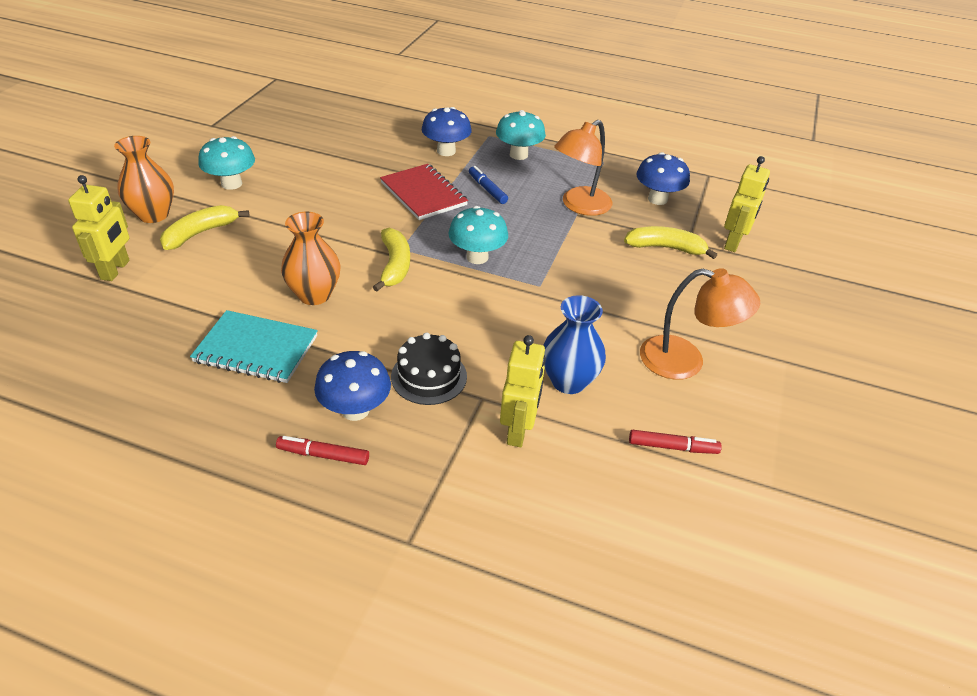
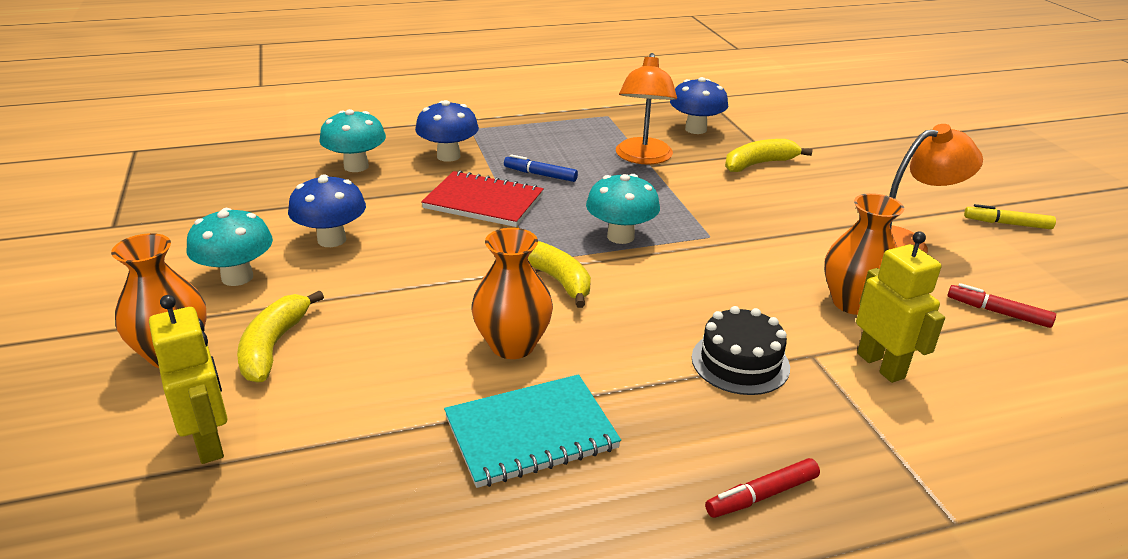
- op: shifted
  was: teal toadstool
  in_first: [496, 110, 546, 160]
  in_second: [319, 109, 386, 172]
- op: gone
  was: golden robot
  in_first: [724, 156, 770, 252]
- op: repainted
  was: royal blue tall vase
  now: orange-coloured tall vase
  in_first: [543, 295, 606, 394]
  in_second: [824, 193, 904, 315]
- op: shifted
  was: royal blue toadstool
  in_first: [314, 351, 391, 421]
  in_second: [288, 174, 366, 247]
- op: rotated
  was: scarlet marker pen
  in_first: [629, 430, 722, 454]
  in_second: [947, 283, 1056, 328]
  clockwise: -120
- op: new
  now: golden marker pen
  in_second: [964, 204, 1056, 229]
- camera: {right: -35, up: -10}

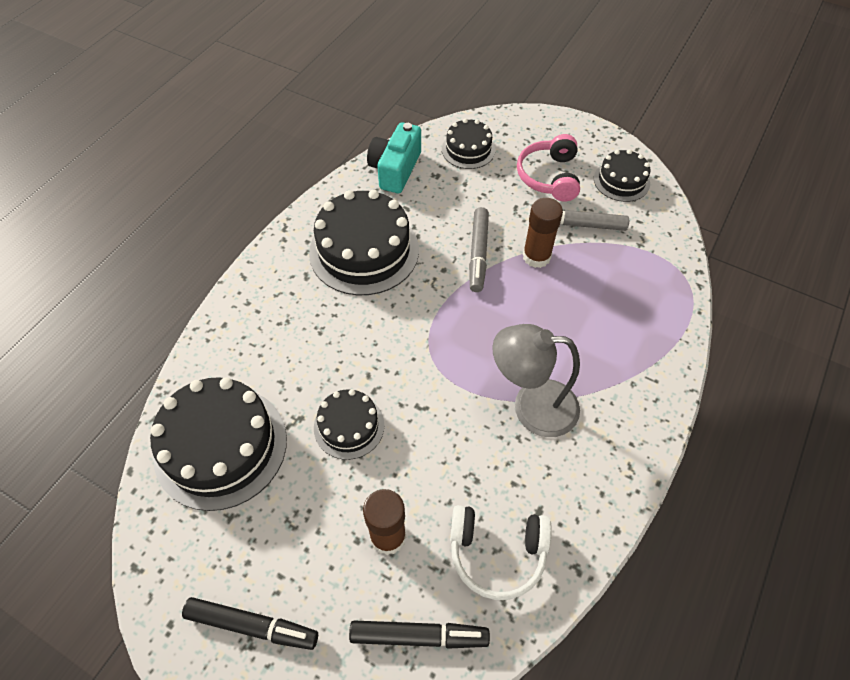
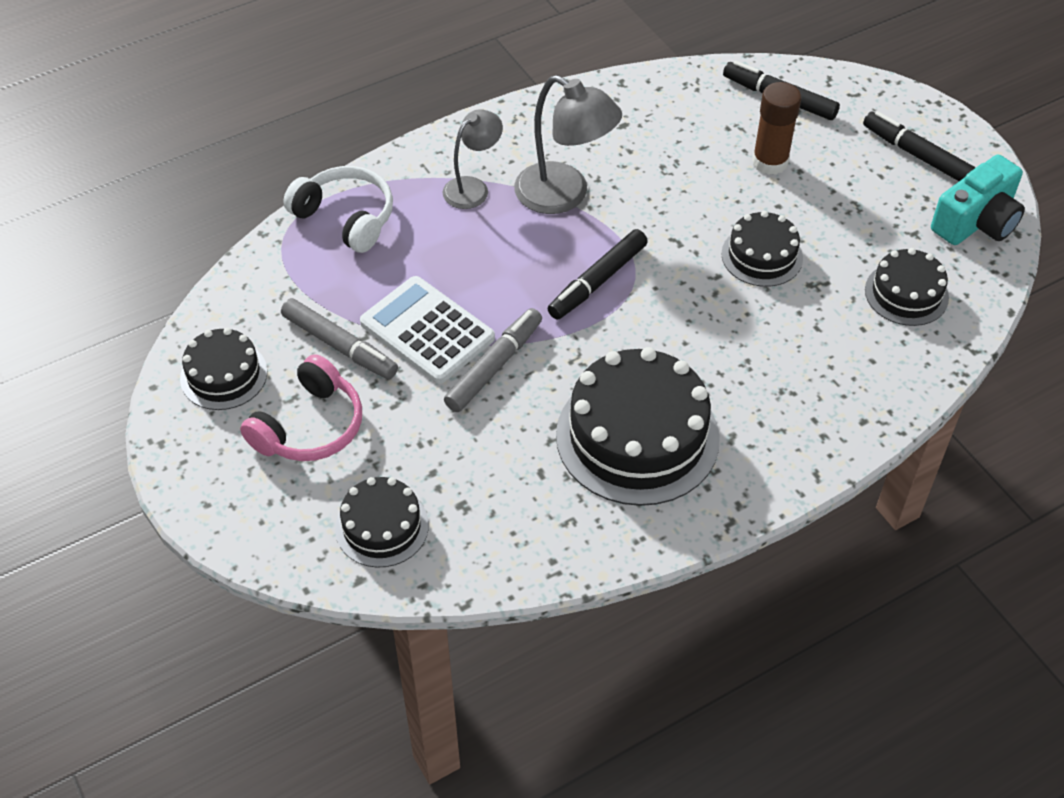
- op: shifted
  was: teal photo camera
  in_first: [367, 122, 421, 193]
  in_second: [931, 155, 1025, 245]
- op: swapped
  was: brown stick of glue
  now: snow-white pocket calculator
  in_first: [523, 198, 563, 268]
  in_second: [360, 276, 495, 384]
- op: scaled
  was: black cake
  in_first: [150, 377, 287, 511]
  in_second: [865, 248, 949, 326]
  ratio: 0.55
- op: shifted
  was: snow-white headset
  in_first: [450, 505, 552, 600]
  in_second: [283, 166, 393, 253]
- op: new
  now: gray reading lamp
  in_second: [443, 109, 503, 209]
- op: new
  now: black marker pen
  in_second: [548, 229, 648, 319]
- camera: {right: -150, up: -5}

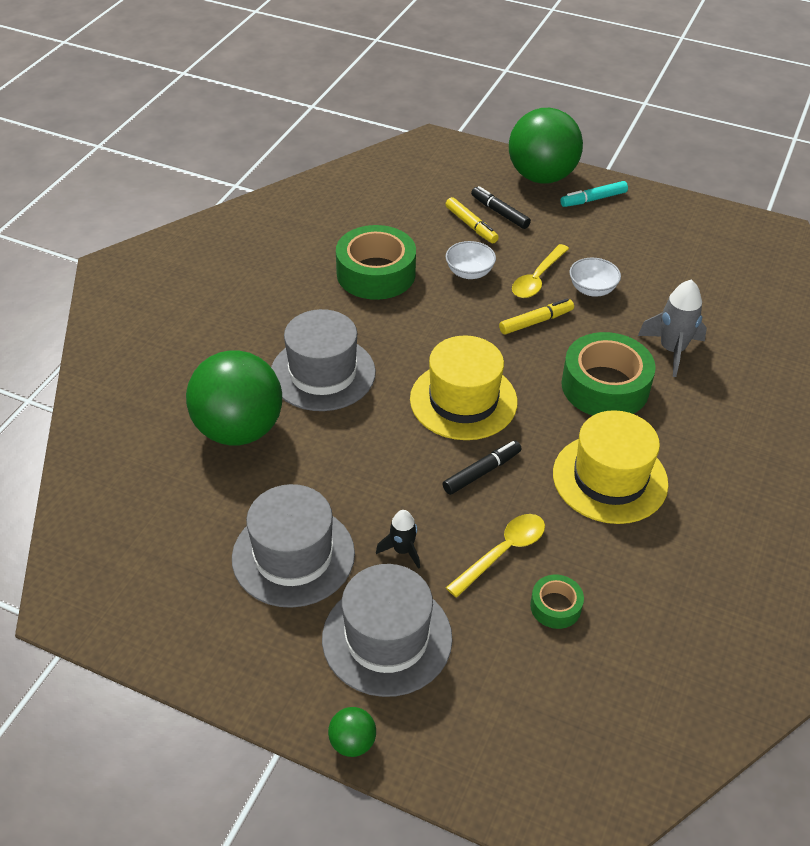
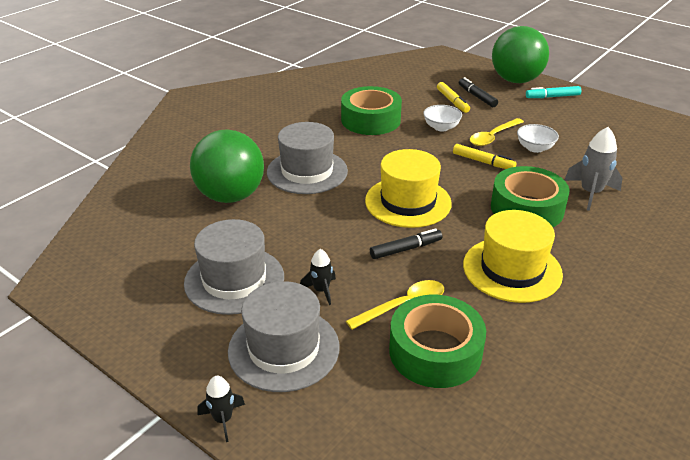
- op: rotated
  was: golden marker pen
  in_first: [499, 299, 574, 335]
  in_second: [453, 144, 516, 169]
  clockwise: 45
- op: scaled
  was: leaf-green sticky tape
  in_first: [530, 575, 584, 629]
  in_second: [389, 295, 486, 388]
  ratio: 2.06
- op: swapped
  was: leaf-green play ball
  now: black spaceship
  in_first: [328, 707, 376, 757]
  in_second: [197, 376, 245, 442]
- camera: {right: 15, up: -10}

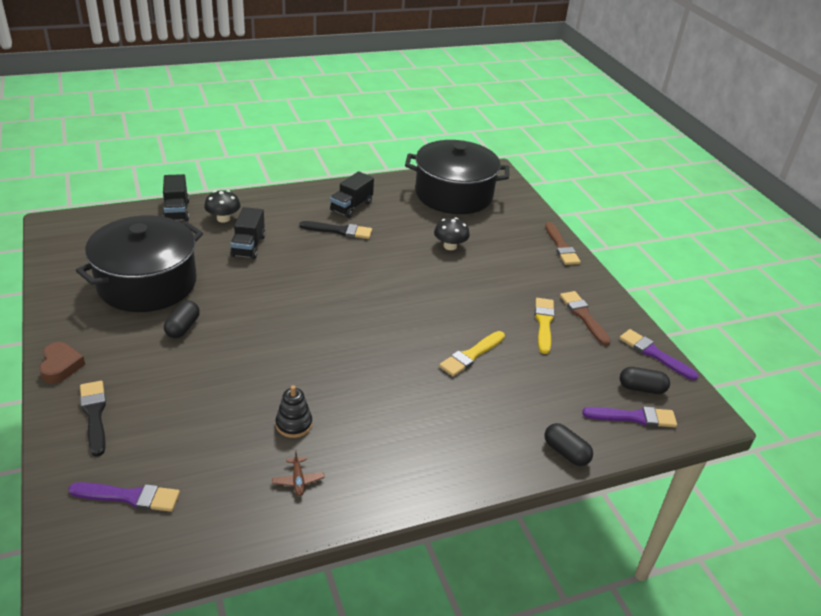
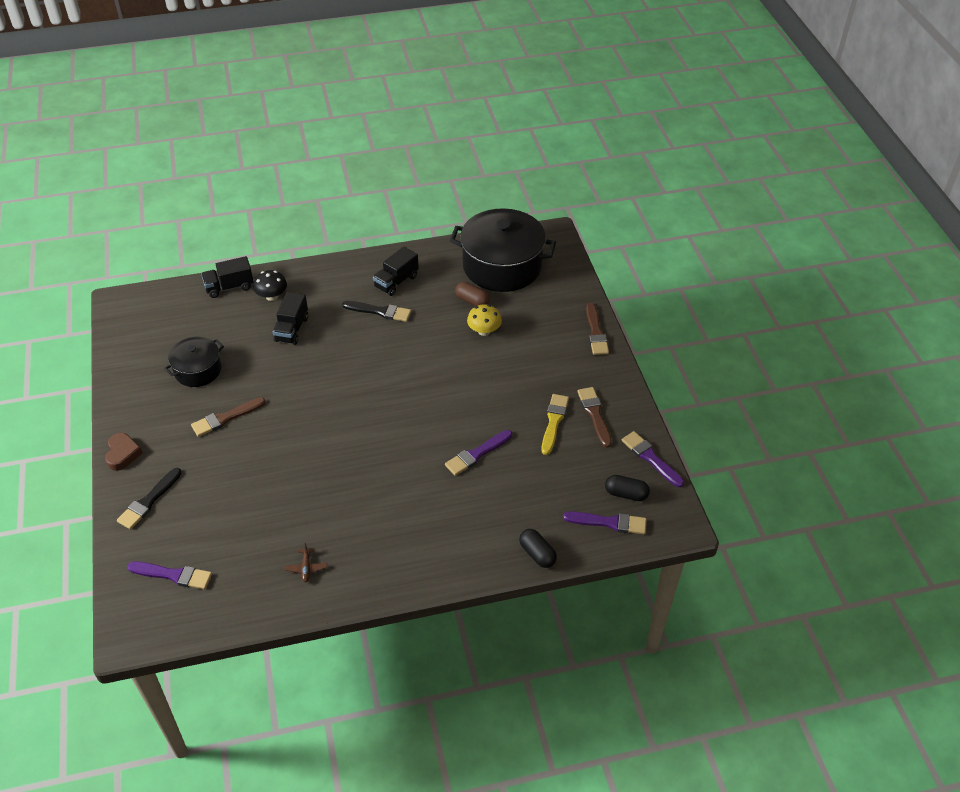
- op: rotated
  was: black truck
  in_first: [163, 174, 189, 221]
  in_second: [201, 256, 254, 298]
  clockwise: 75
- op: scaled
  was: black pot
  in_first: [76, 215, 203, 312]
  in_second: [164, 337, 224, 387]
  ratio: 0.54
- op: repainted
  was: black toadstool
  now: golden toadstool
  in_first: [434, 217, 470, 250]
  in_second: [467, 304, 502, 336]
- op: swapped
  was: black capsule
  now: brown brush
  in_first: [164, 301, 200, 338]
  in_second: [191, 397, 266, 437]
- op: repainted
  was: golden brush
  now: purple brush
  in_first: [439, 331, 505, 376]
  in_second: [445, 430, 512, 476]
- op: rotated
  was: black brush
  in_first: [80, 381, 106, 457]
  in_second: [117, 468, 182, 530]
  clockwise: -135
- op: gone
  was: black stacking rings
  in_first: [275, 385, 312, 438]
- op: new
  now: brown capsule
  in_second: [455, 282, 490, 306]
- camera: {right: 10, up: 10}

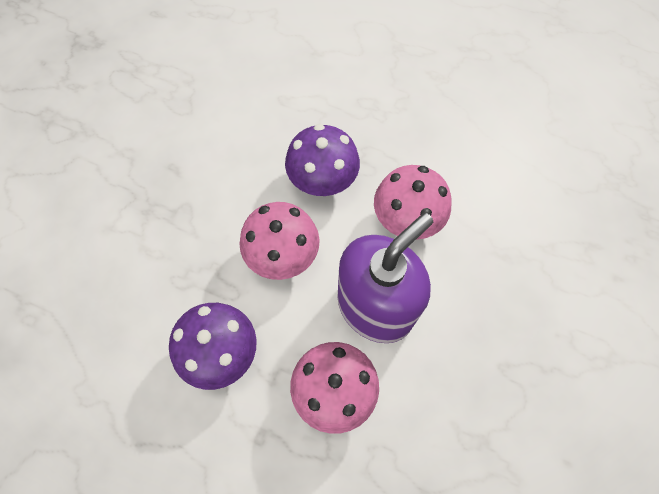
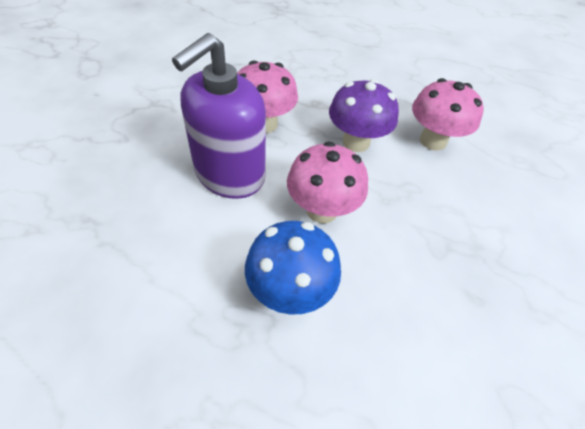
- op: repainted
  was: purple toadstool
  now: royal blue toadstool
  in_first: [285, 124, 360, 196]
  in_second: [245, 221, 341, 315]
- op: shifted
  was: pink toadstool
  in_first: [374, 165, 451, 240]
  in_second: [412, 78, 484, 151]
- camera: {right: 170, up: -15}

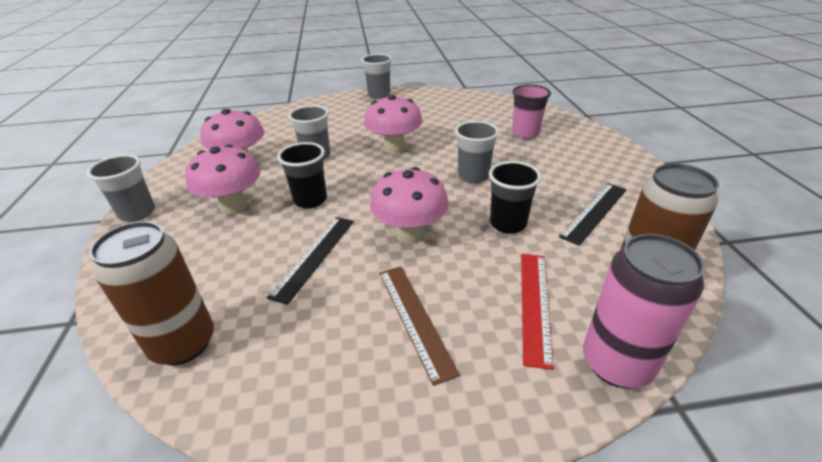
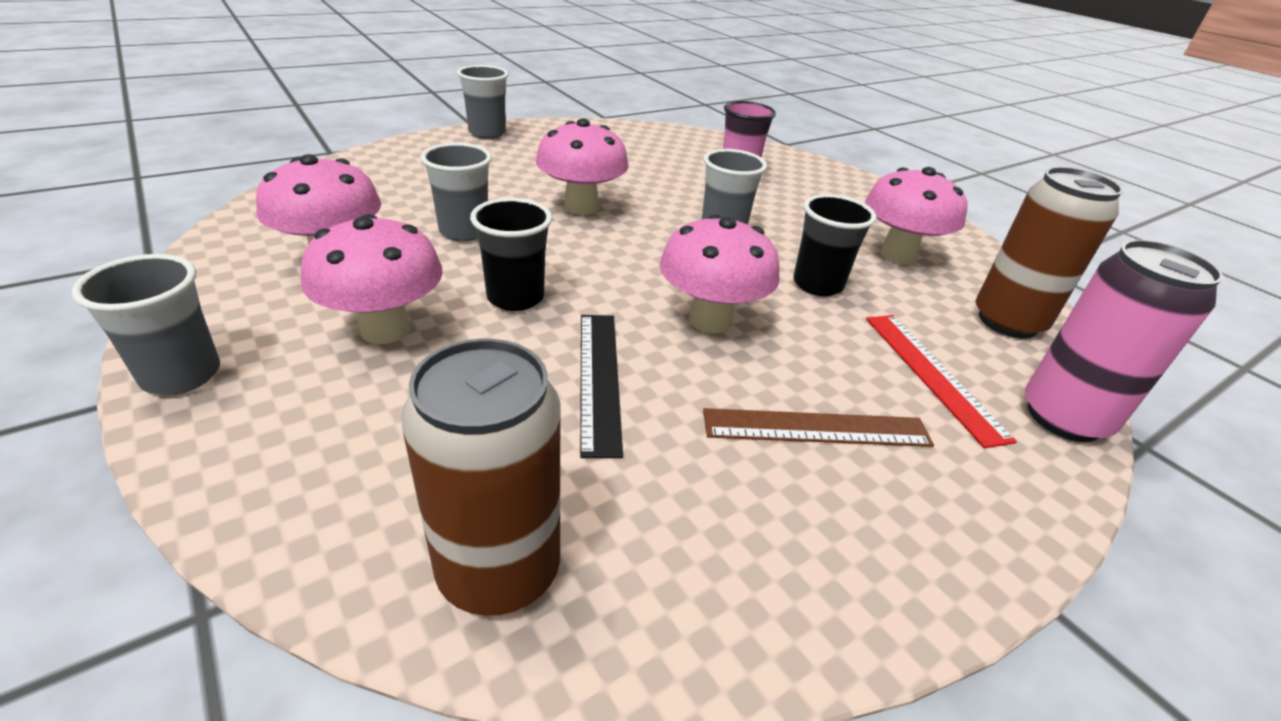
- op: swapped
  was: black measuring stick
  now: pink toadstool
  in_first: [559, 183, 627, 246]
  in_second: [865, 167, 968, 265]
- op: rotated
  was: brown measuring stick
  in_first: [379, 266, 460, 386]
  in_second: [703, 408, 934, 447]
  clockwise: -45
- camera: {right: -30, up: 0}

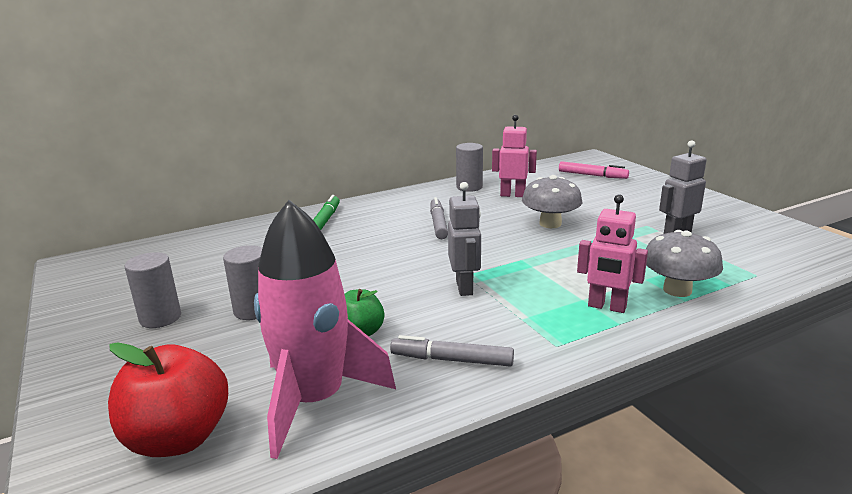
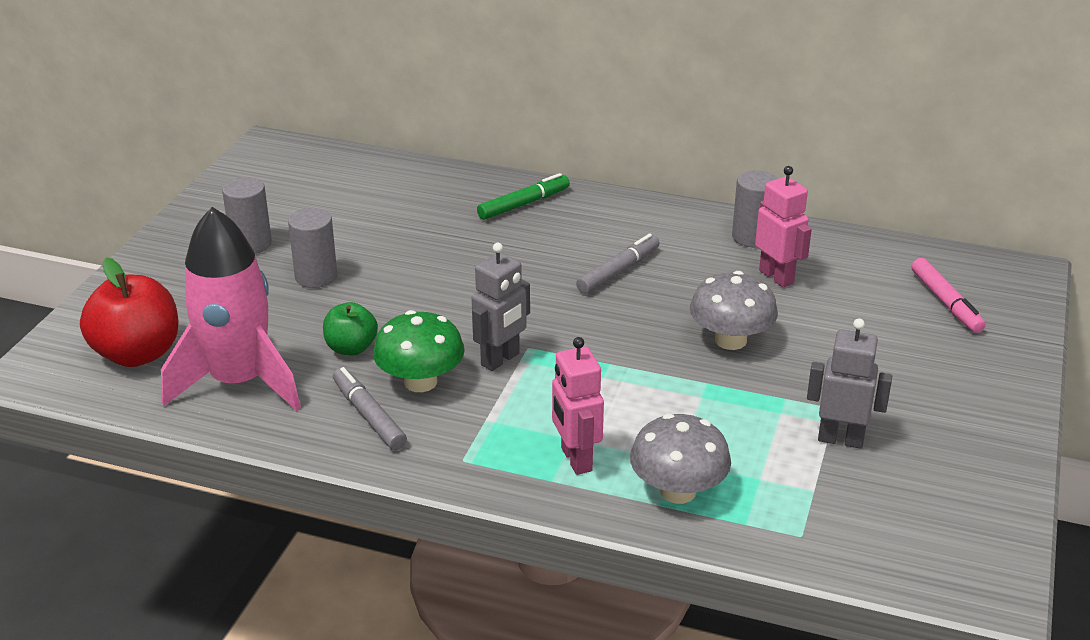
- op: new
  now: leaf-green toadstool
  in_second: [373, 310, 465, 392]
- camera: {right: 45, up: 10}

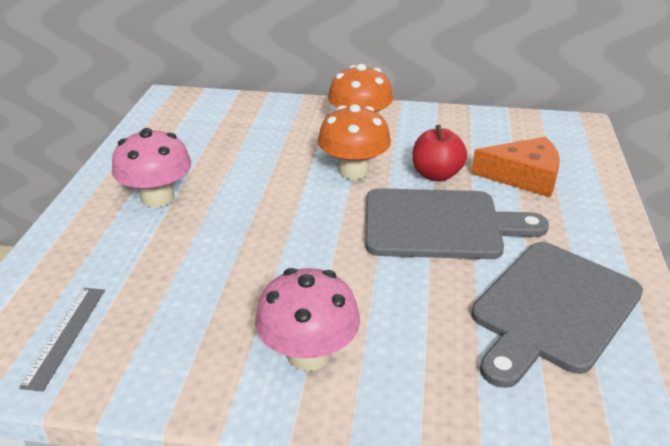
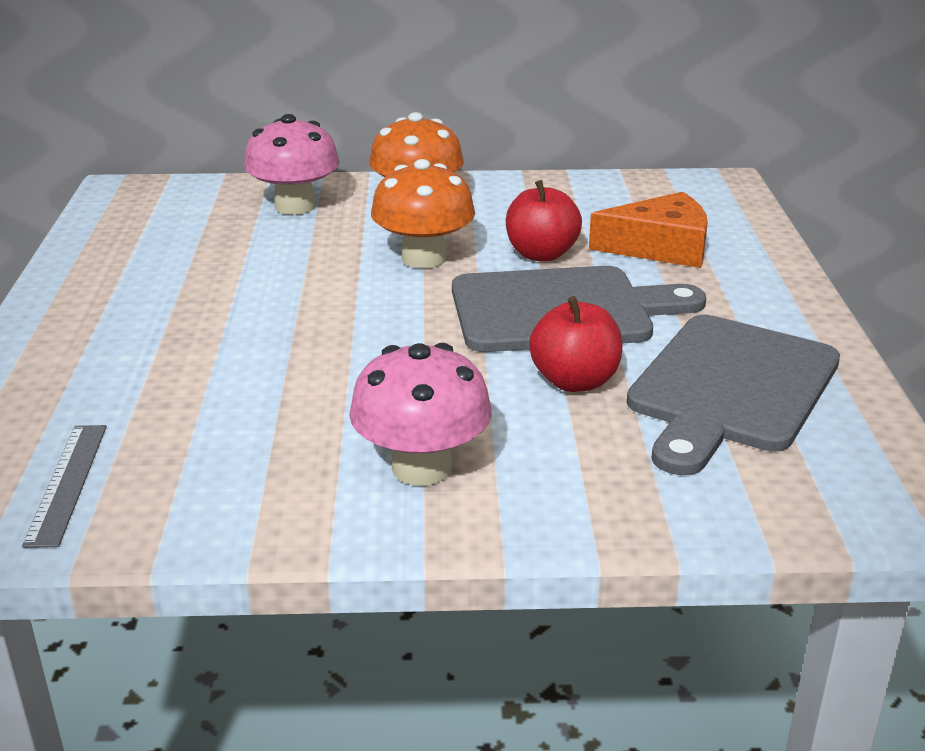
- op: shifted
  was: pink toadstool
  in_first: [112, 128, 191, 208]
  in_second: [244, 114, 340, 215]
- op: new
  now: scarlet apple fruit
  in_second: [529, 296, 622, 392]
- camera: {right: -10, up: -5}

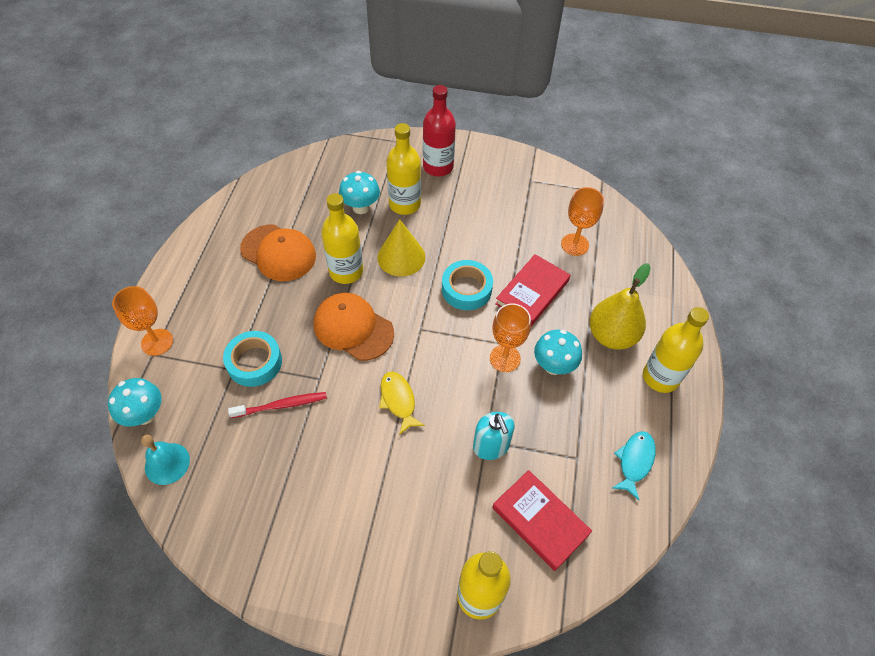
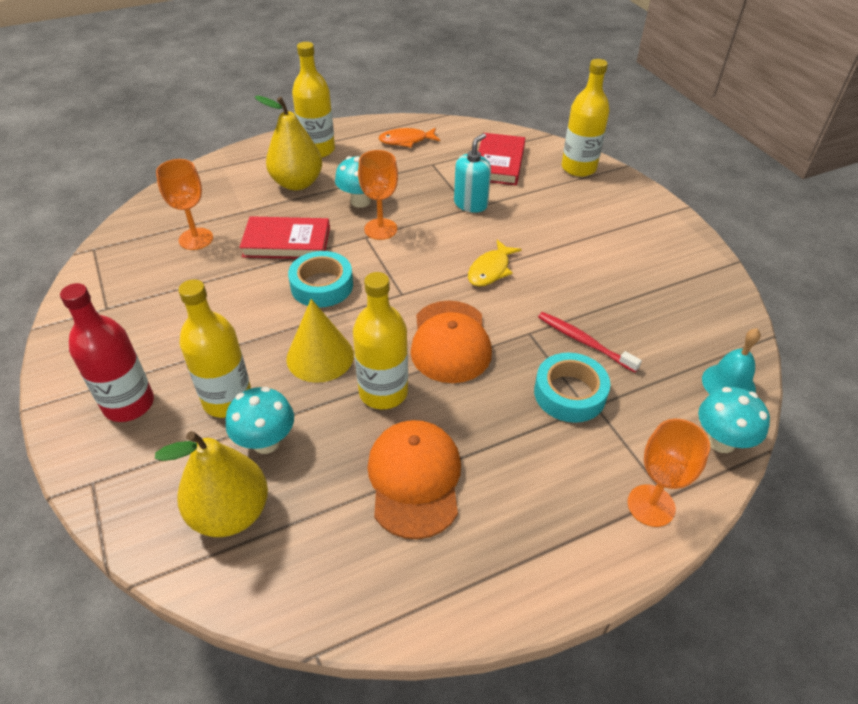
- op: repainted
  was: teal fish figure
  now: orange-coloured fish figure
  in_first: [612, 431, 656, 500]
  in_second: [378, 127, 440, 148]
- op: new
  now: golden pear fruit
  in_second: [155, 431, 268, 537]
- camera: {right: -125, up: -10}

